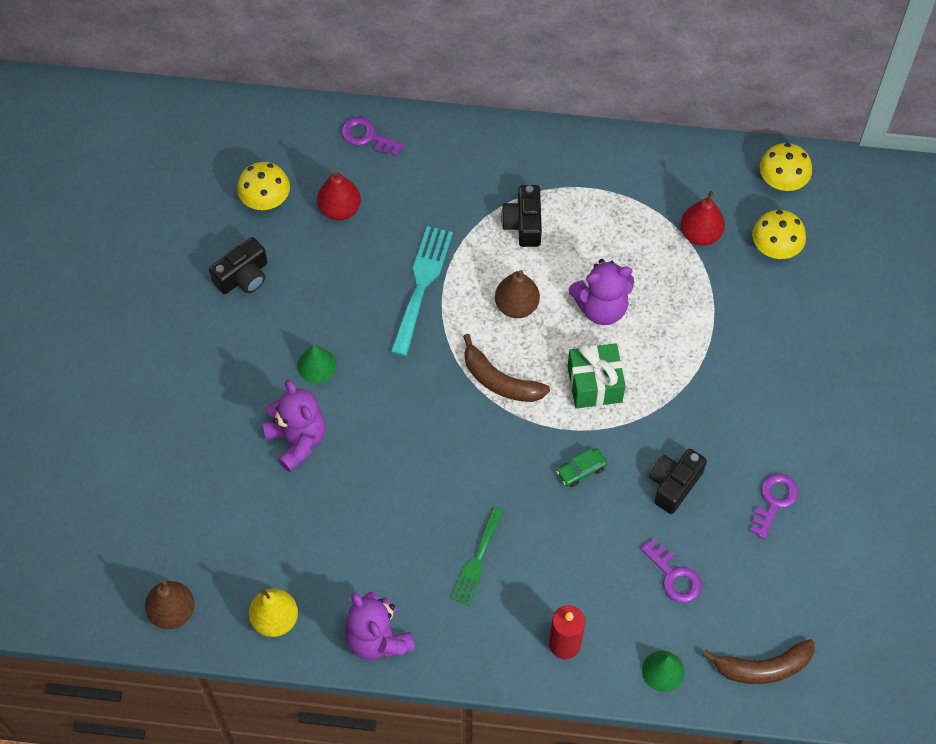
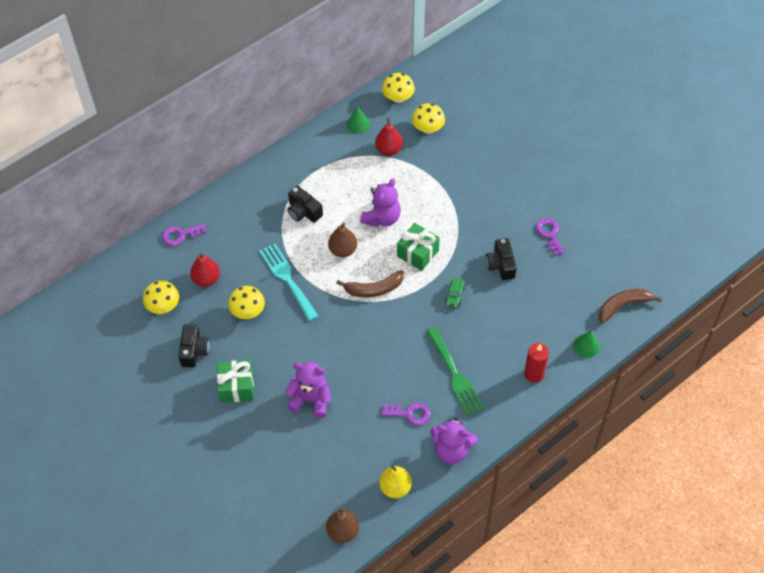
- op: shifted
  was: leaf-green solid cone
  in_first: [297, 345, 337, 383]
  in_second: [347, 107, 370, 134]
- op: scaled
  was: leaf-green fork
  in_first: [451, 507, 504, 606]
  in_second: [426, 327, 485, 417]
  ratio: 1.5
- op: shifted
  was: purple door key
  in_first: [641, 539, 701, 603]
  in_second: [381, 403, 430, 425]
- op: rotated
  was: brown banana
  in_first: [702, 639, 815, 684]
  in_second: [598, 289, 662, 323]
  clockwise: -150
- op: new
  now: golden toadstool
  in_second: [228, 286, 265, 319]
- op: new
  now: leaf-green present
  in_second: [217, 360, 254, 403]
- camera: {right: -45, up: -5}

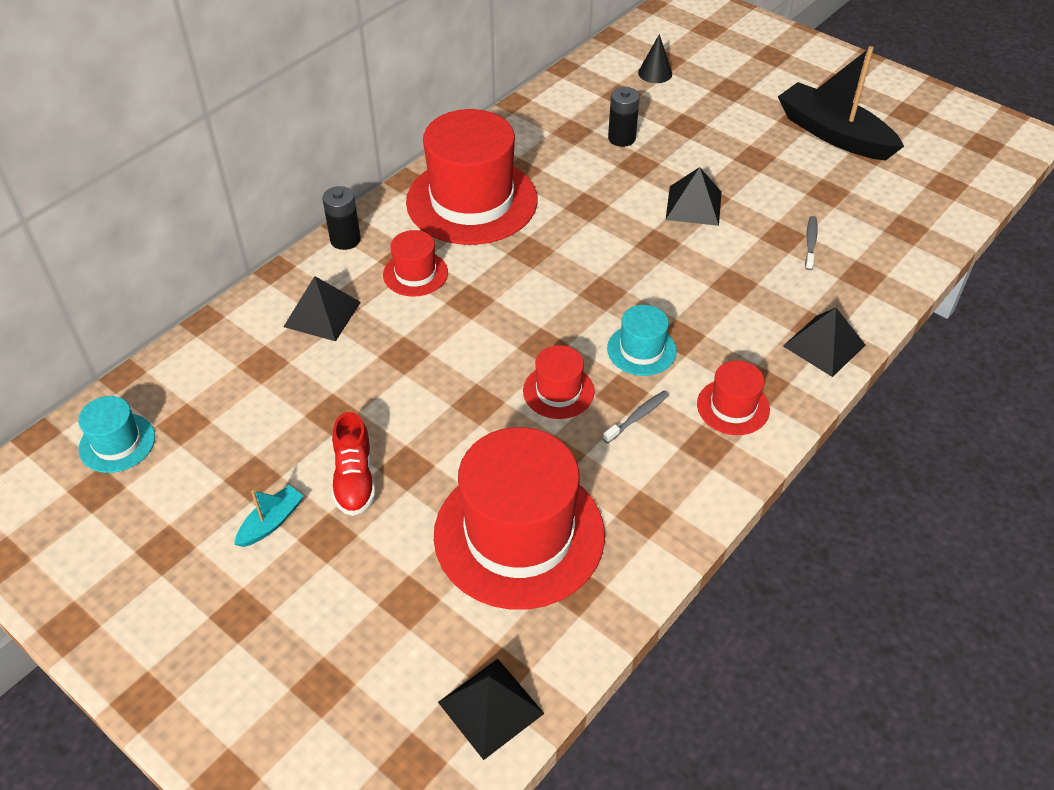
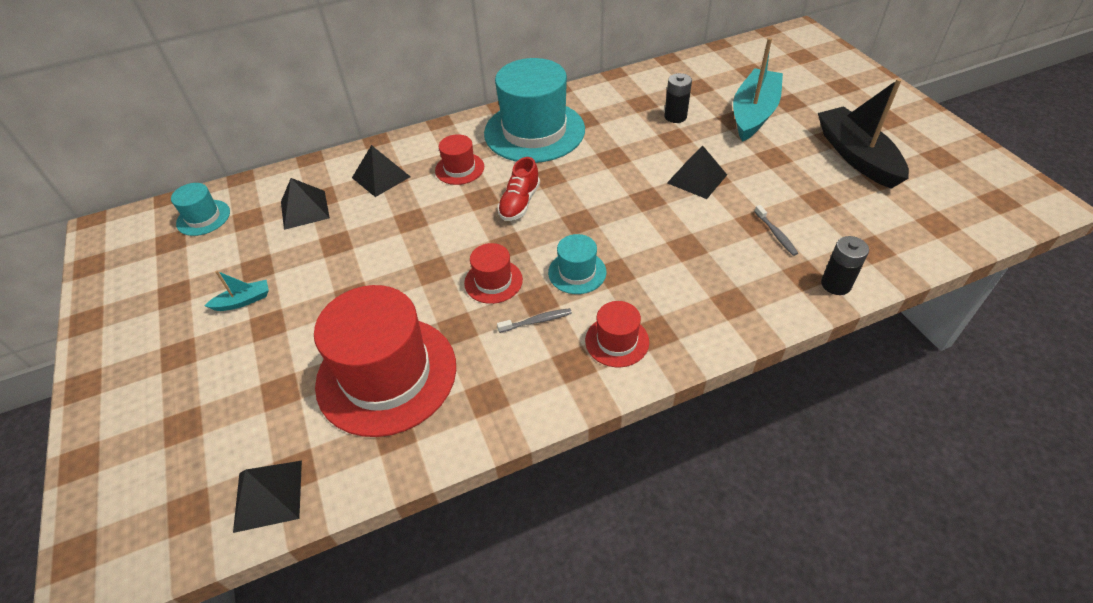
- op: gone
  was: black solid cone
  in_first: [638, 34, 672, 83]
- op: repainted
  was: scarlet hat
  now: teal hat
  in_first: [406, 109, 538, 245]
  in_second: [484, 58, 585, 163]
- op: shifted
  was: black AA battery
  in_first: [322, 186, 361, 250]
  in_second: [821, 236, 869, 295]
- op: rotated
  was: gray toothbrush
  in_first: [805, 216, 818, 270]
  in_second: [754, 205, 798, 256]
  clockwise: 120
- op: shifted
  was: black solid pyramid
  in_first: [783, 308, 866, 377]
  in_second: [281, 178, 330, 230]
- op: shifted
  was: scarlet sneaker
  in_first: [332, 412, 375, 516]
  in_second: [498, 157, 540, 221]
- op: new
  now: teal boat
  in_second: [733, 38, 783, 142]
- camera: {right: 30, up: 0}

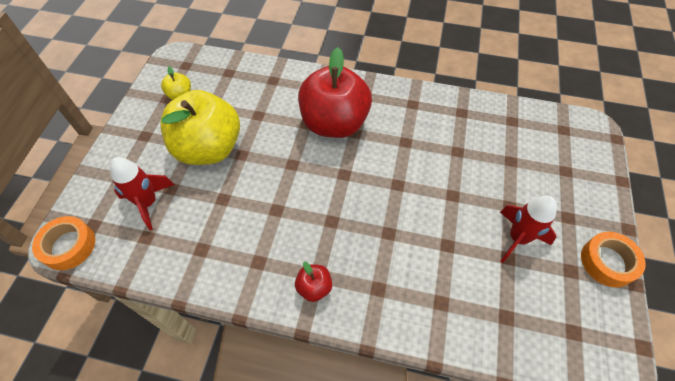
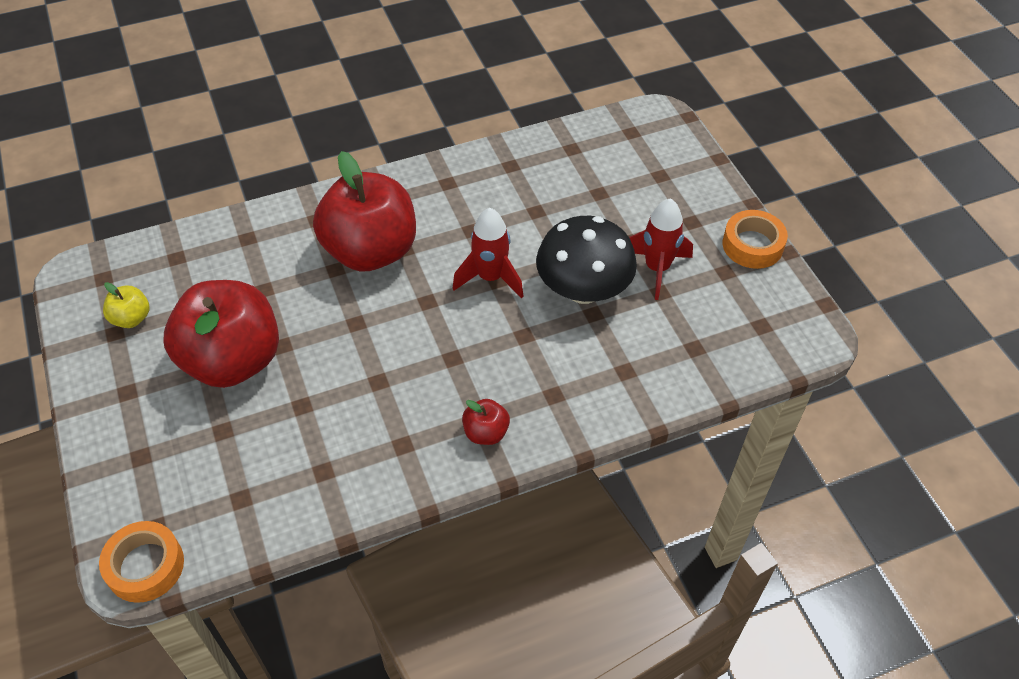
- op: repainted
  was: golden apple fruit
  now: scarlet apple fruit
  in_first: [160, 90, 240, 165]
  in_second: [164, 280, 279, 388]
- op: shifted
  was: scarlet spaceship
  in_first: [110, 157, 174, 230]
  in_second: [453, 208, 523, 298]
- op: new
  now: black toadstool
  in_second: [536, 216, 637, 304]
- camera: {right: -35, up: -5}

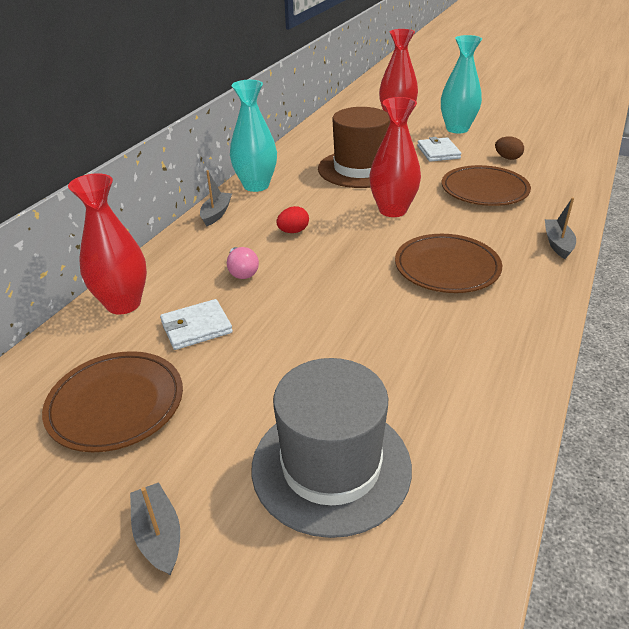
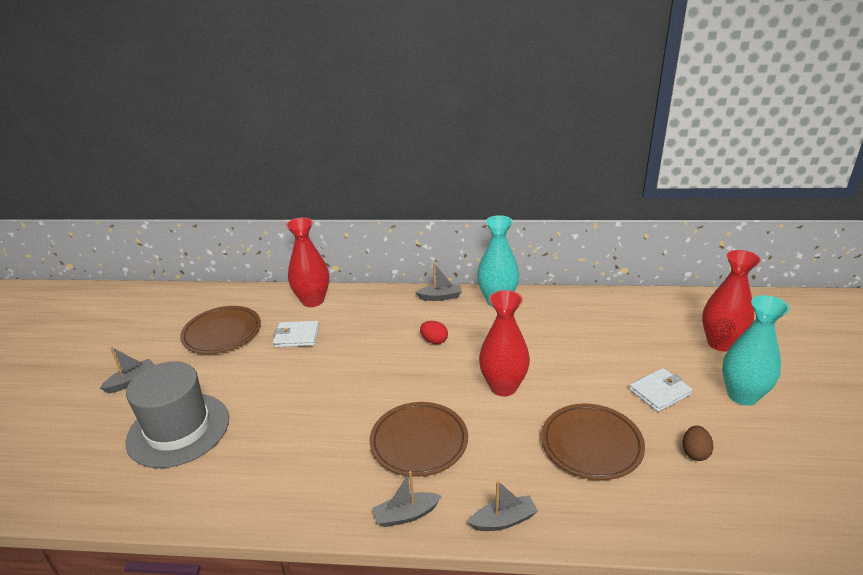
- op: gone
  was: brown hat
  in_first: [318, 107, 390, 188]
- op: gone
  was: pink light bulb
  in_first: [227, 247, 259, 279]
- op: rotated
  was: snow-white wallet
  in_first: [160, 299, 233, 350]
  in_second: [273, 321, 319, 347]
  clockwise: -45
- op: new
  now: gray boat
  in_second: [373, 471, 441, 527]
- camera: {right: 70, up: -5}

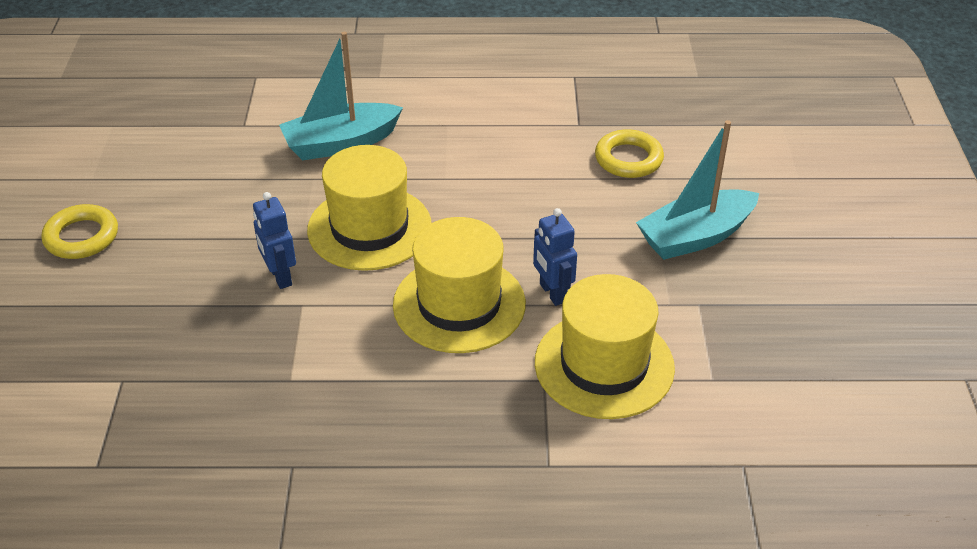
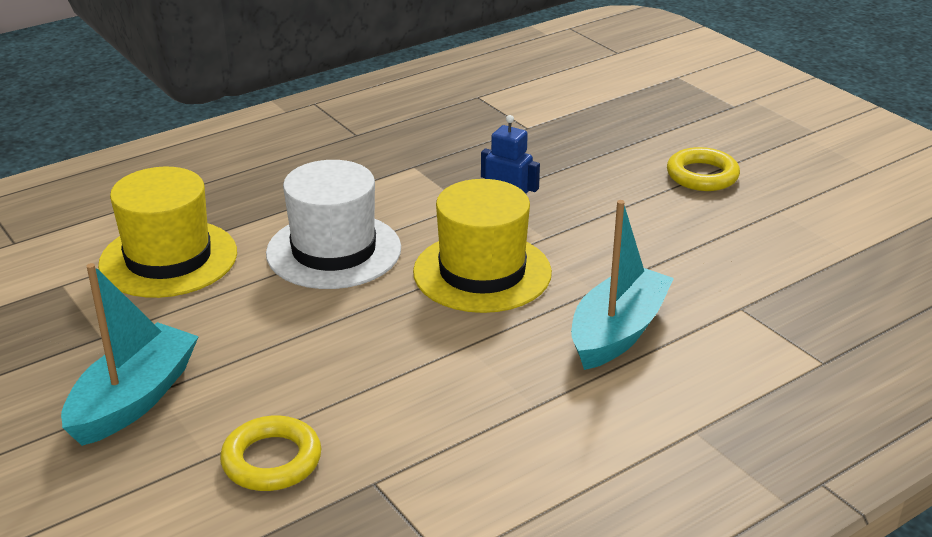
- op: gone
  was: royal blue robot
  in_first: [533, 208, 577, 306]
- op: repainted
  was: golden hat
  now: snow-white hat
  in_first: [393, 217, 526, 353]
  in_second: [266, 160, 401, 289]
- camera: {right: 145, up: -10}

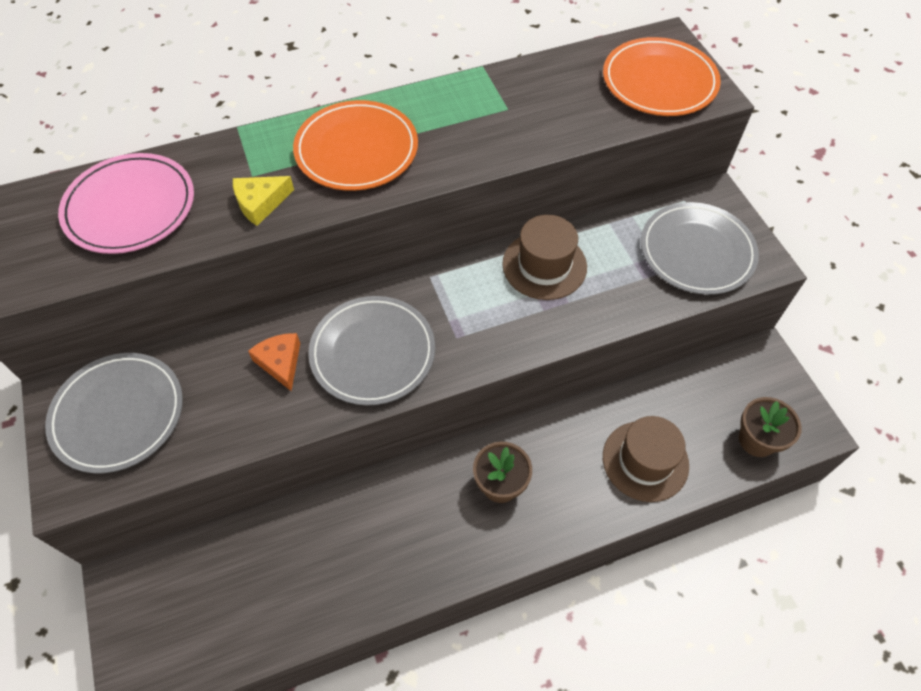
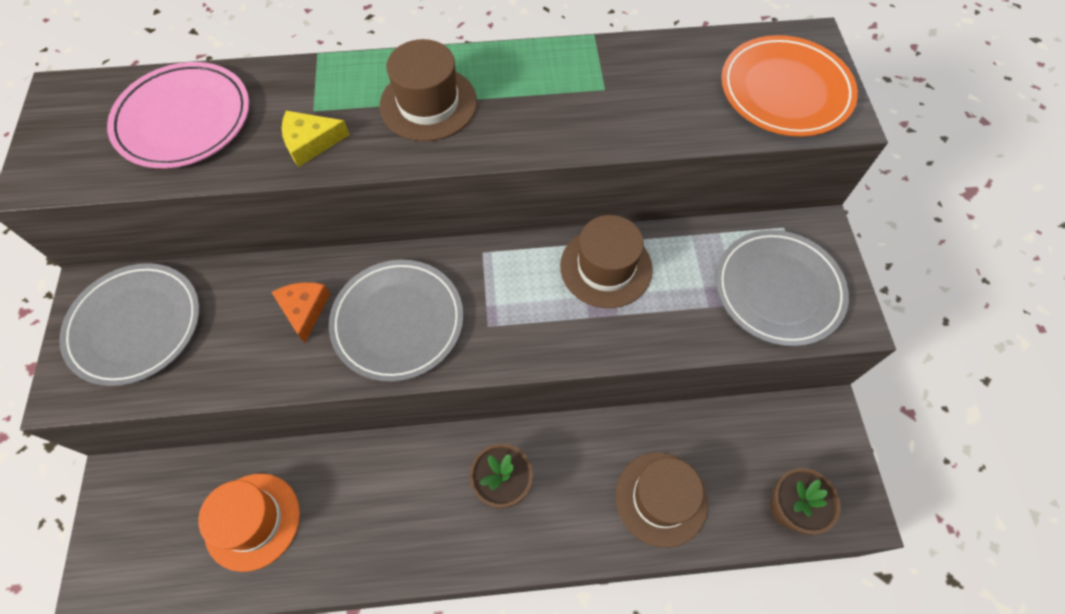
- op: swapped
  was: orange-coloured plate
  now: brown hat
  in_first: [293, 100, 418, 191]
  in_second: [380, 39, 477, 141]
- op: new
  now: orange-coloured hat
  in_second: [198, 473, 300, 572]
- camera: {right: 15, up: 5}

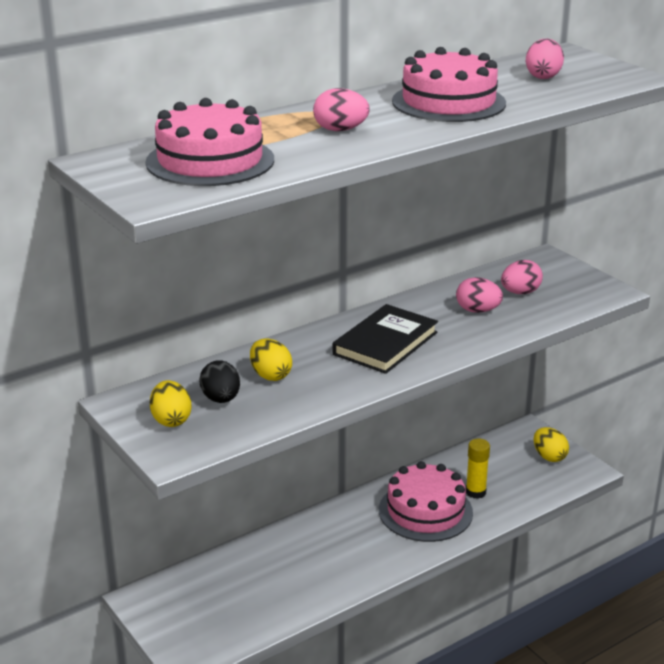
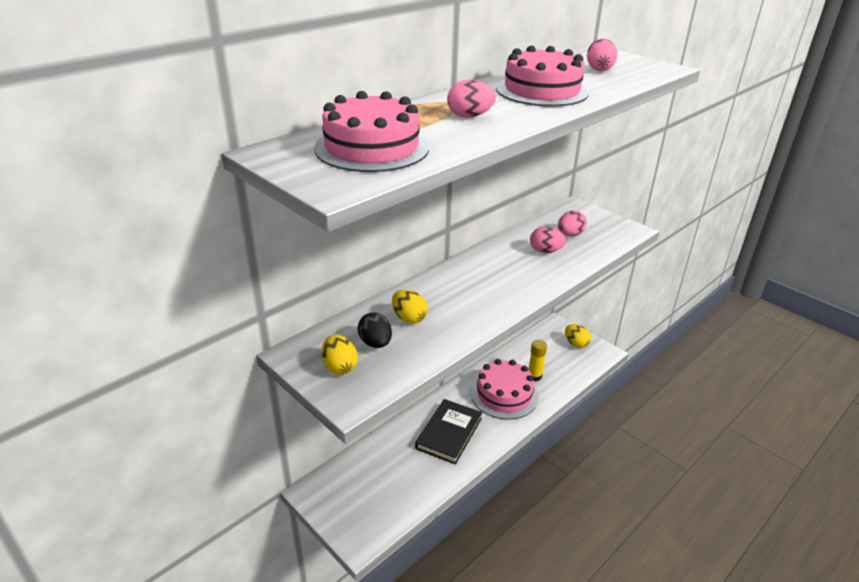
- op: shifted
  was: black book
  in_first: [332, 304, 438, 374]
  in_second: [415, 399, 482, 464]
- camera: {right: -10, up: 5}

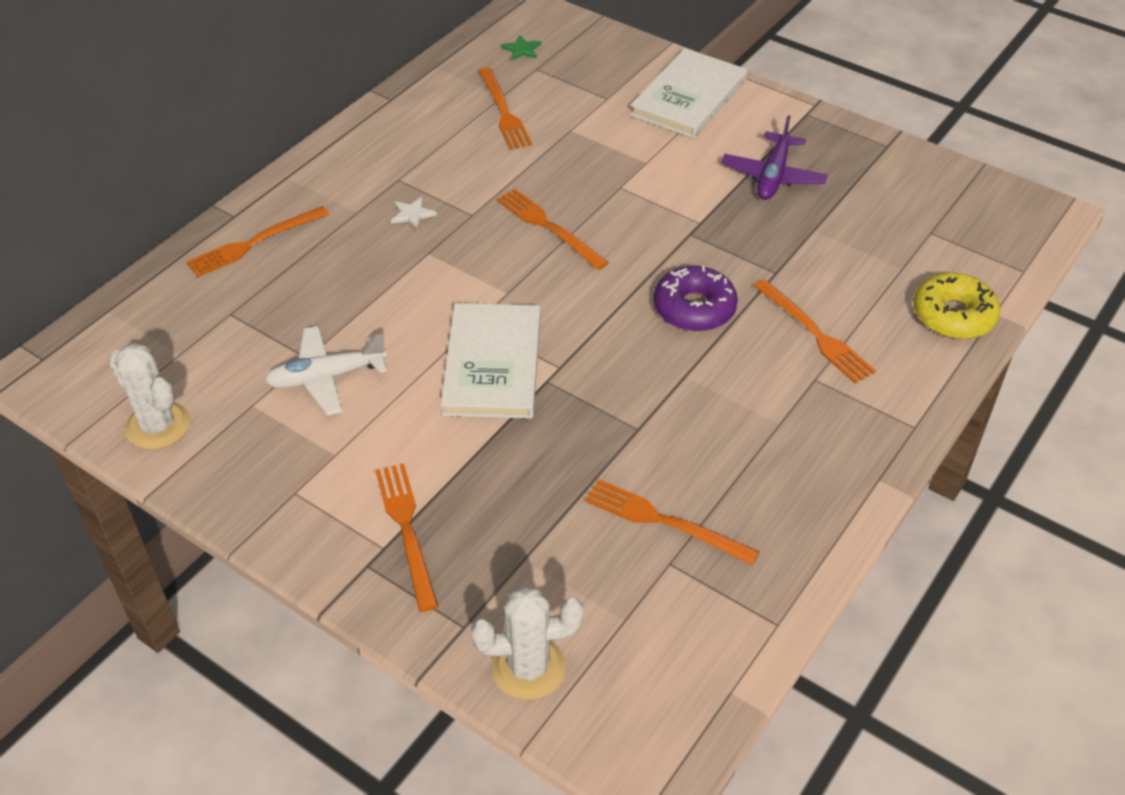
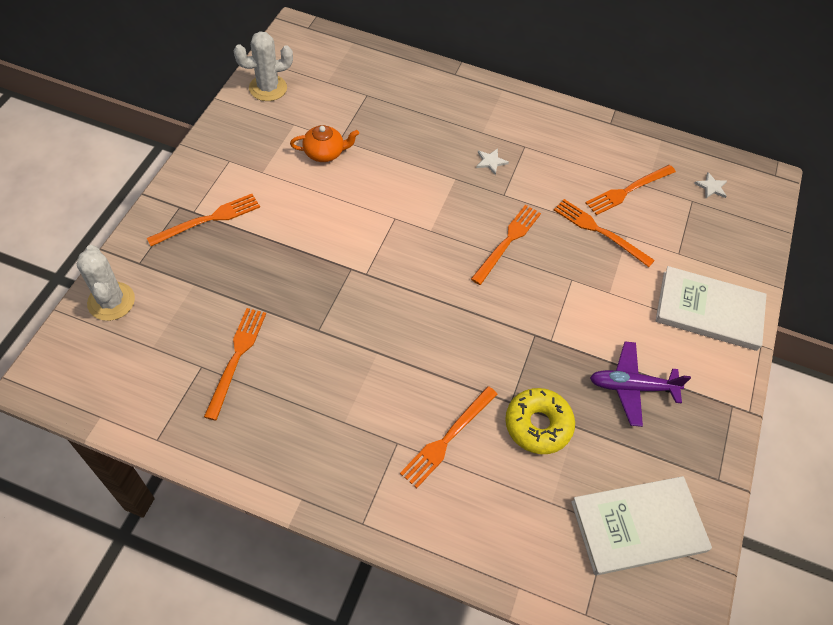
- op: repainted
  was: leaf-green star
  now: snow-white star
  in_first: [501, 35, 541, 60]
  in_second: [694, 172, 727, 198]
- op: shifted
  was: orange-coloured fork
  in_first: [187, 206, 329, 277]
  in_second: [554, 199, 655, 267]
- op: gone
  was: purple doughnut
  in_first: [654, 266, 738, 331]
- op: shifted
  was: golden doughnut
  in_first: [914, 273, 1000, 339]
  in_second: [505, 388, 575, 454]
- op: shifted
  was: snow-white book
  in_first: [441, 303, 541, 419]
  in_second: [571, 476, 712, 575]
- op: swapped
  was: snow-white plane
  now: orange-coloured tea pot
  in_first: [265, 326, 387, 416]
  in_second: [290, 125, 359, 162]
- op: rotated
  was: snow-white cactus
  in_first: [108, 343, 190, 450]
  in_second: [234, 31, 293, 101]
  clockwise: 45
- camera: {right: 70, up: 10}

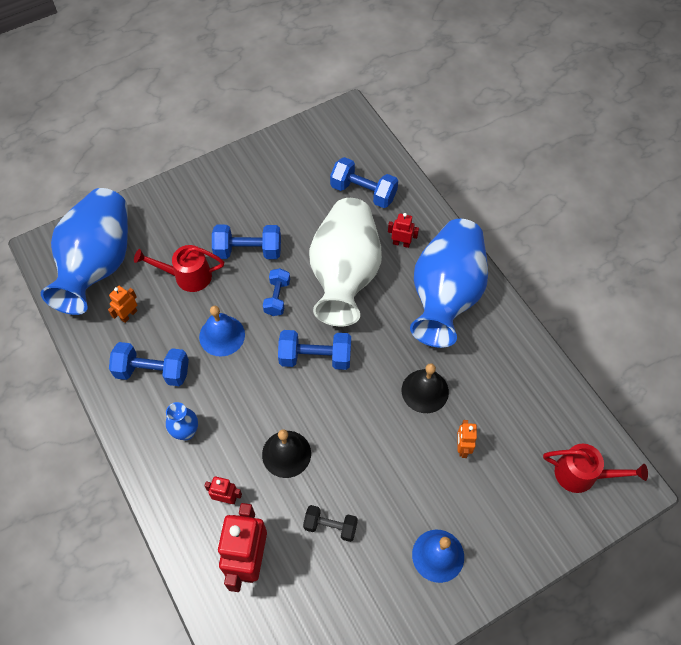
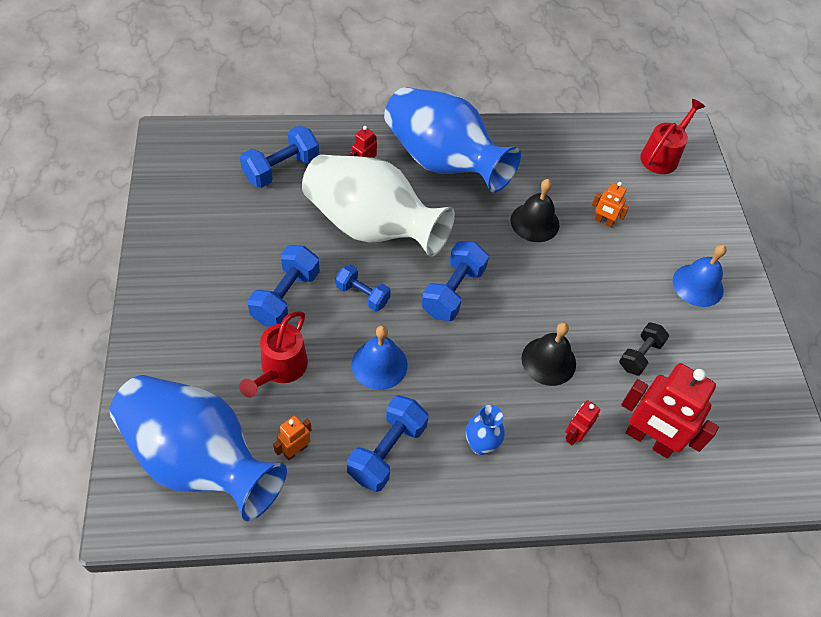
- op: rotated
  was: orange-coloured robot
  in_first: [108, 286, 137, 323]
  in_second: [273, 415, 312, 460]
  clockwise: 75
- camera: {right: -70, up: -5}

